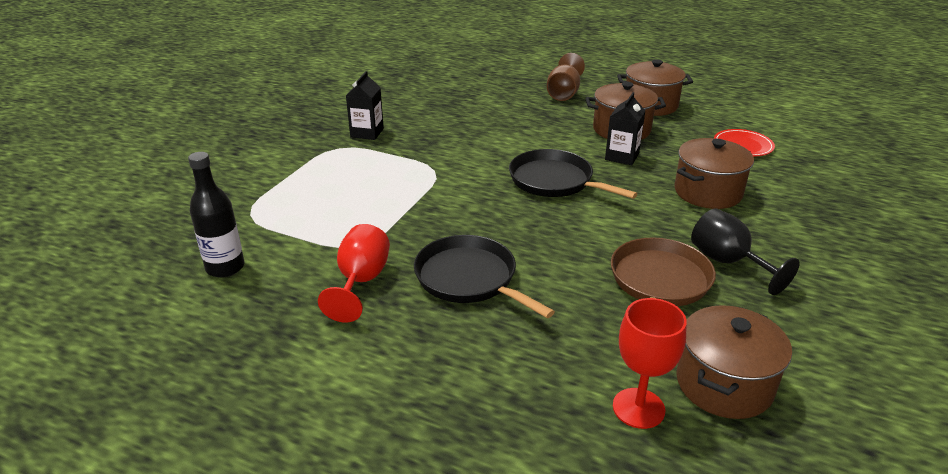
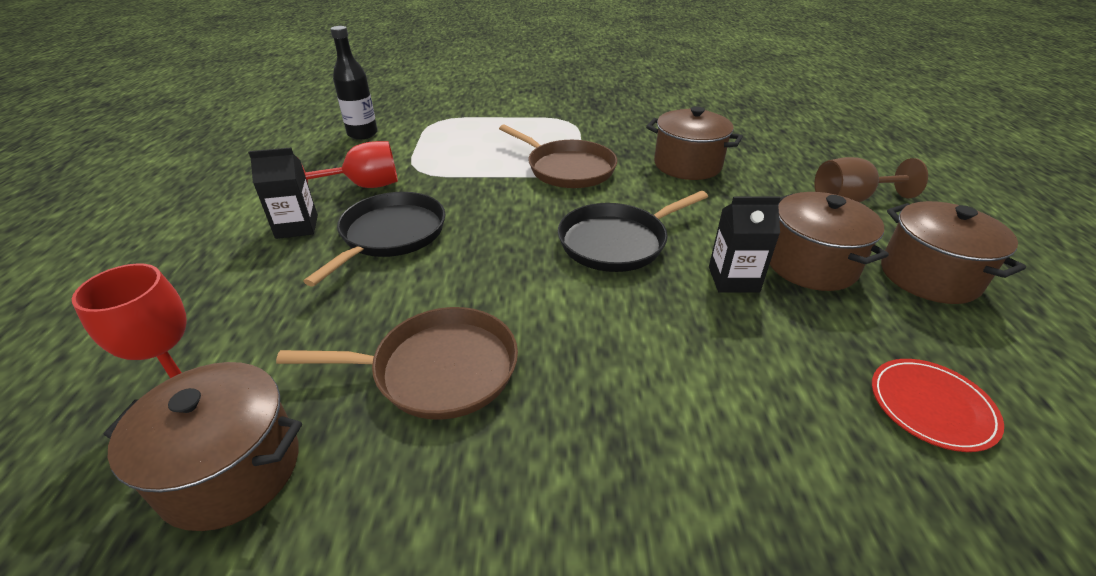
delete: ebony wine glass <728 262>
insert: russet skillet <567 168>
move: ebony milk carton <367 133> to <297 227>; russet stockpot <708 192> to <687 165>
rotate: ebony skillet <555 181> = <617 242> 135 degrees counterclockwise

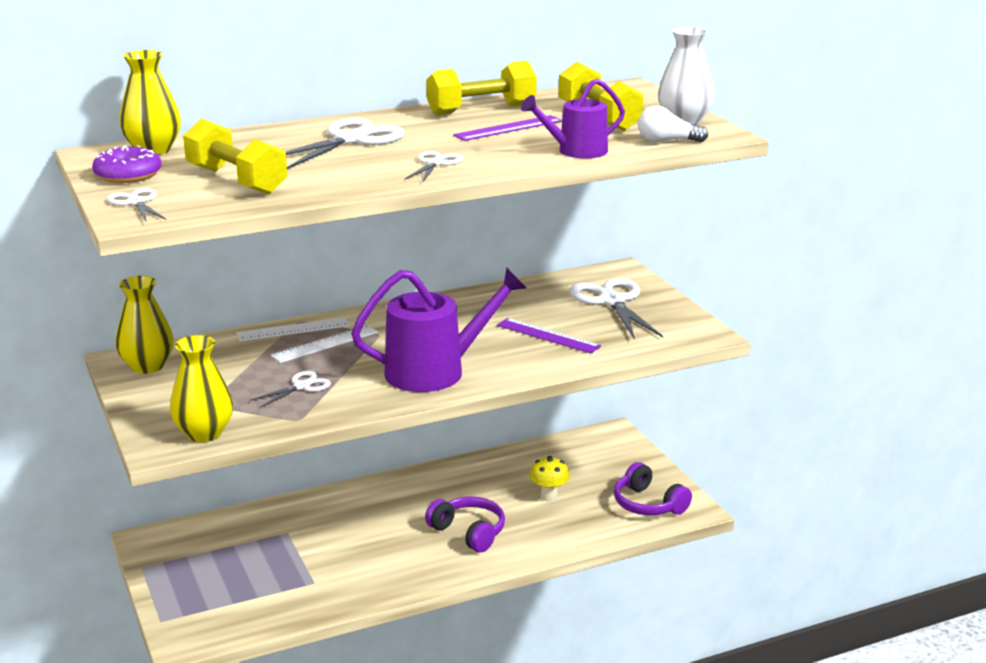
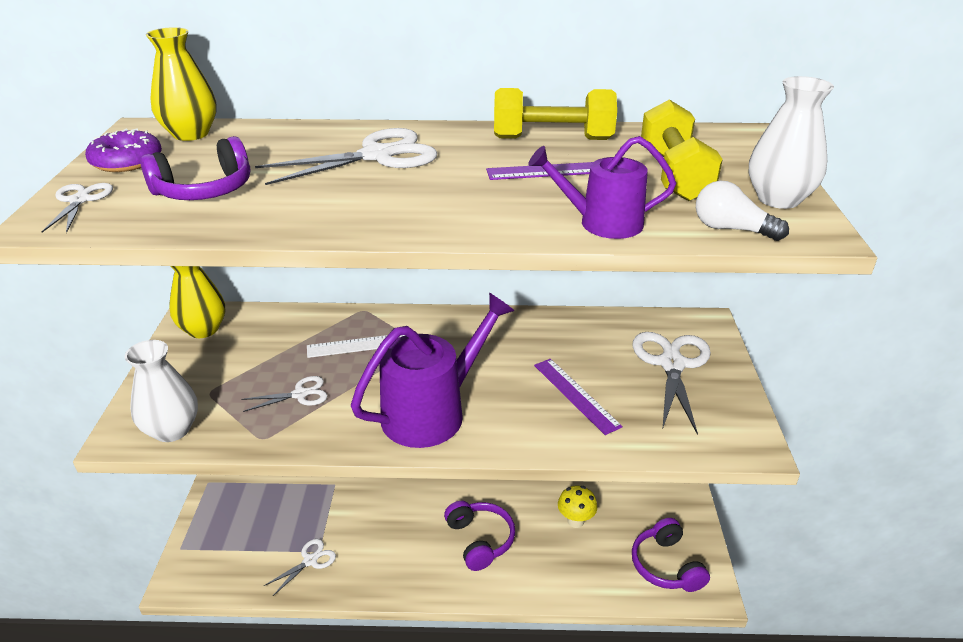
delete: snow-white ruler <293 329>
move: snow-white scissors <435 163> to <310 560>
replace: bright yellow free weight <236 180> to purple headphones <204 190>
recolor: bright yellow vase <204 433> to snow-white vase <172 430>
rotate: purple watering can <435 371> = <432 412> 45 degrees counterclockwise

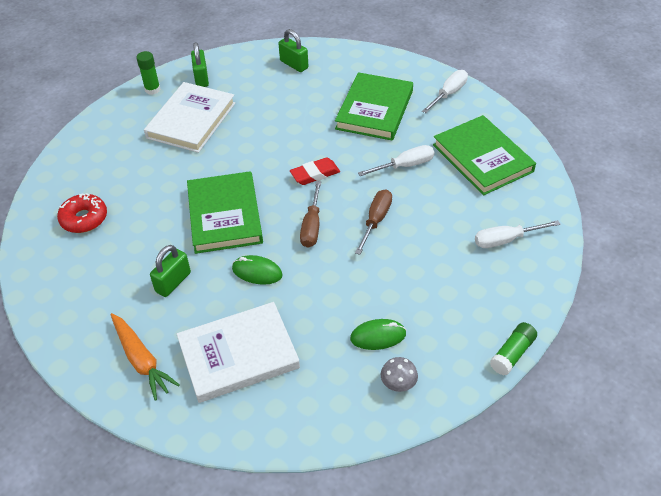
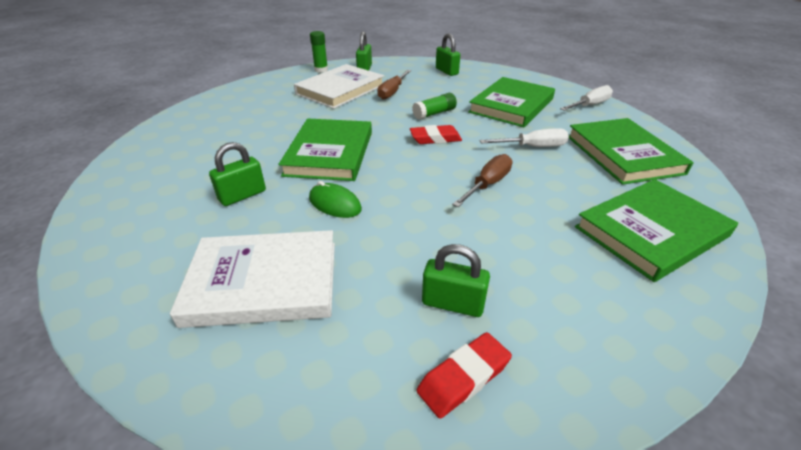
delete: crimson doughnut <84 219>; orange-coloured toy carrot <141 360>
move: russet hand screwdriver <312 226> to <392 92>; green glue stick <512 354> to <434 113>
replace: green mouse <378 336> to green small lock <453 303>; ash-grey fungus <398 383> to crimson eraser <463 377>; snow-white hand screwdriver <506 240> to green book <651 231>

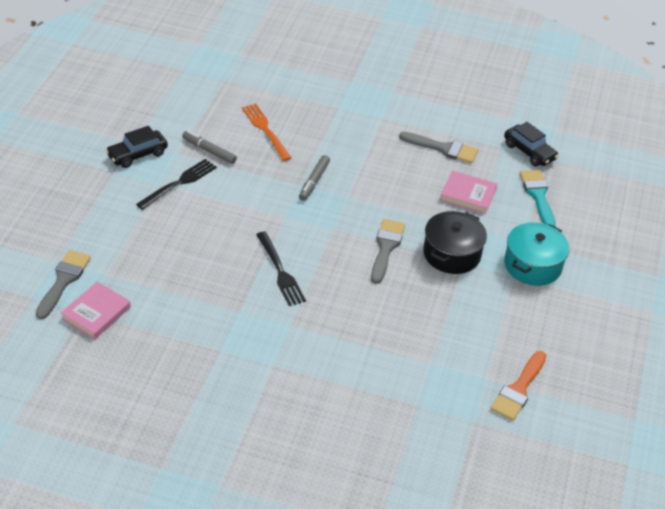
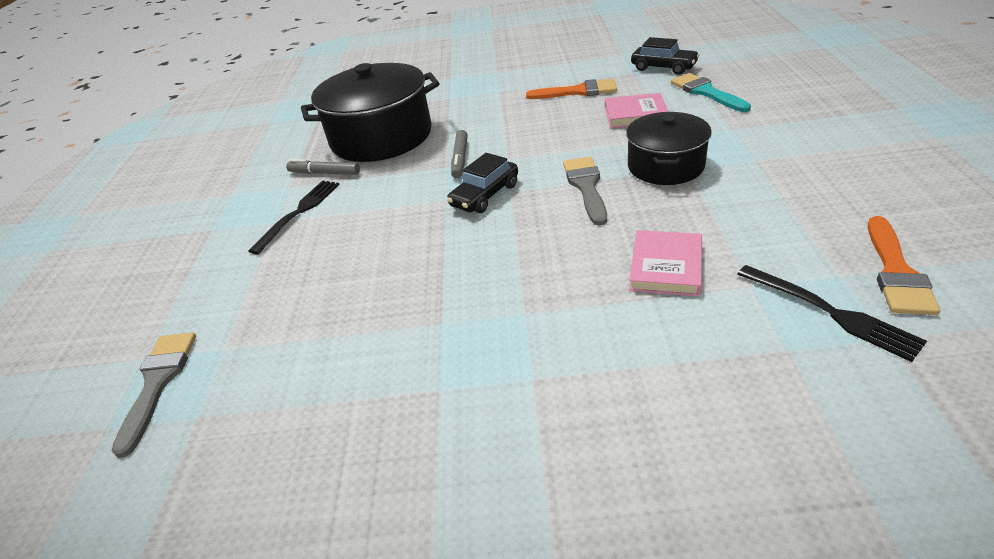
delete: teal stockpot <533 265>
move: rose-pink book <96 313> to <666 267>; ebony toy car <137 155> to <485 195>; ebony fork <280 271> to <830 312>
replace: orange-coloured fork <265 130> to ebony stockpot <381 137>
recolor: ash-grey paintbrush <443 148> to orange-coloured paintbrush <578 91>

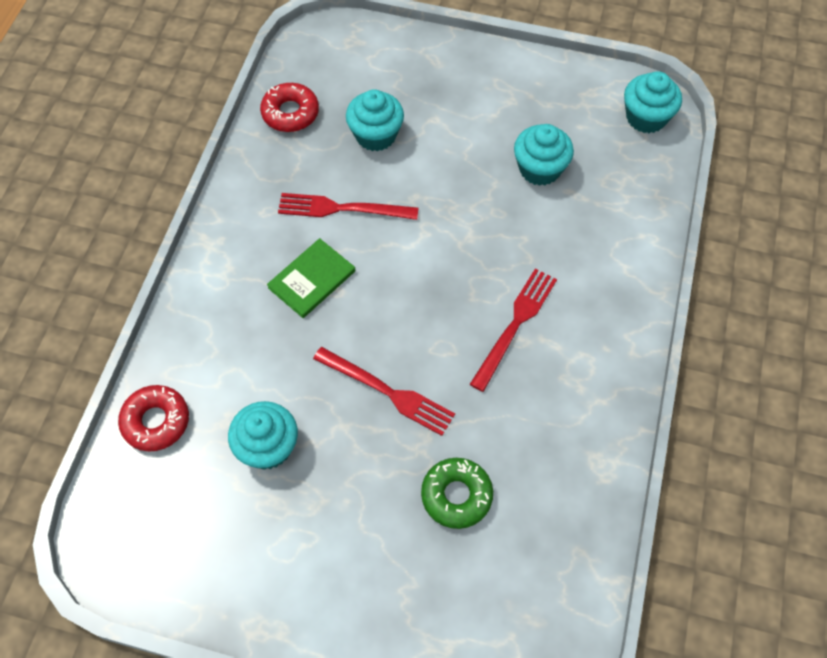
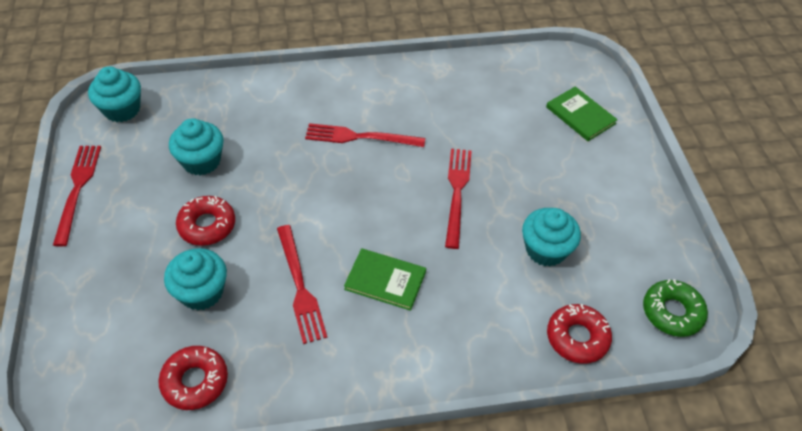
insert: crimson fork <78 189>; crimson doughnut <207 225>; green book <580 115>
move: green doughnut <456 495> to <672 312>

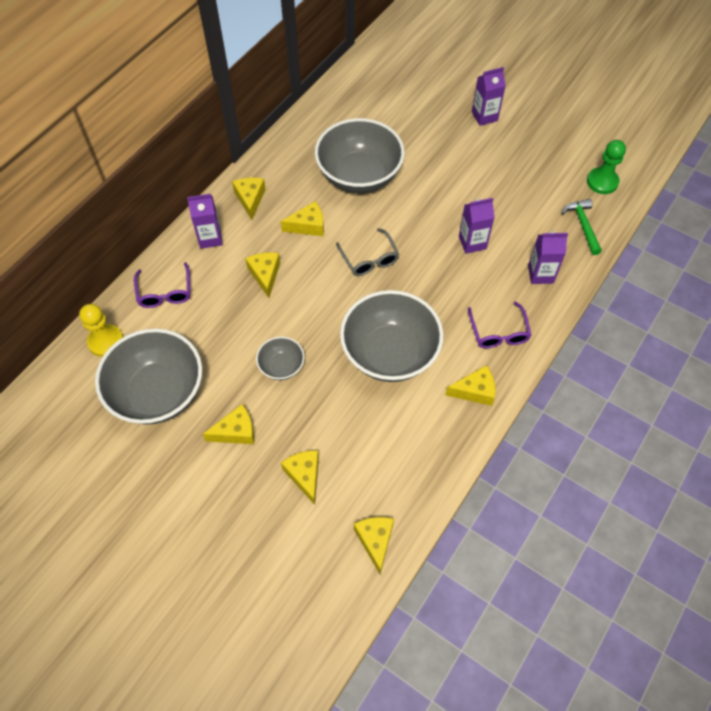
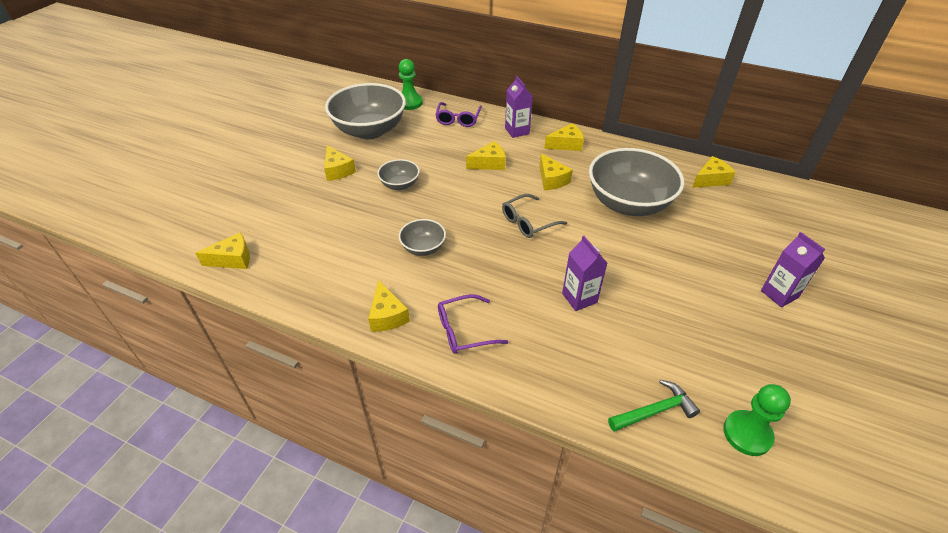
delete: purple milk carton <540 274>
move: bright yellow cheese <304 475> to <710 179>
recolor: bright yellow game pawn <106 341> to green game pawn <409 103>
rotate: purple glasses <165 292> = <458 119> 60 degrees counterclockwise
resize: ash-grey serving bowl <390 353> = <423 248> x0.48

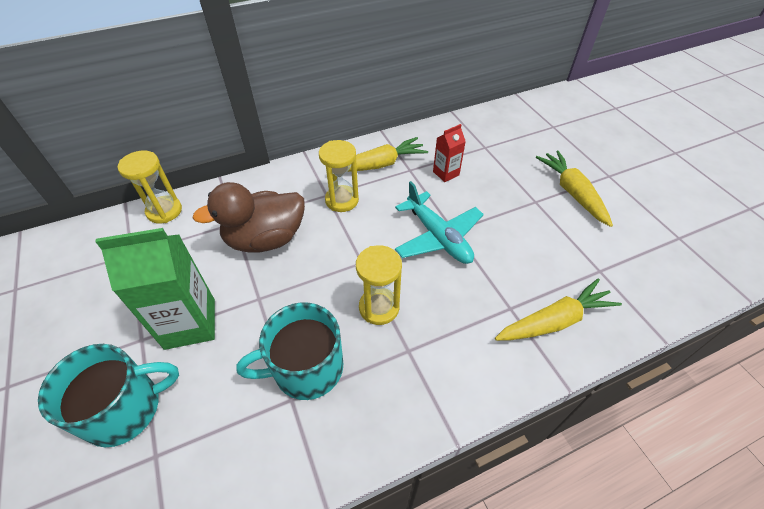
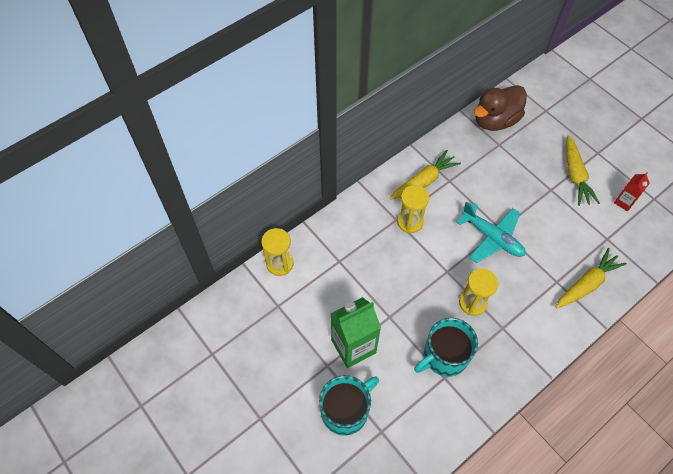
move: russet duck <265 239> to <495 120>; crimson milk carton <446 173> to <624 202>
rotate: bright yellow toy carrot <572 193> = <575 175> 150 degrees counterclockwise

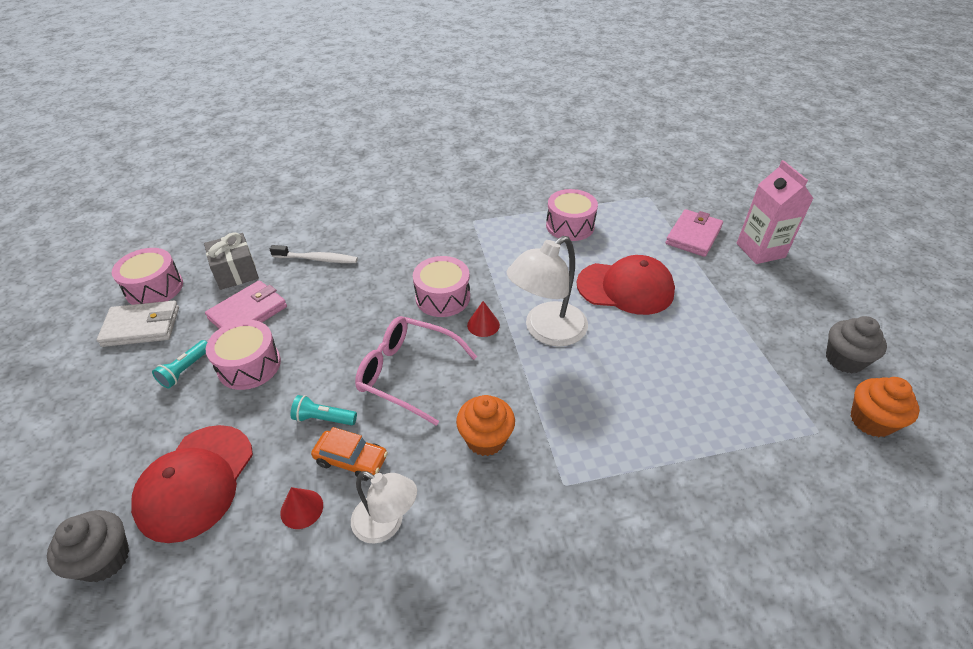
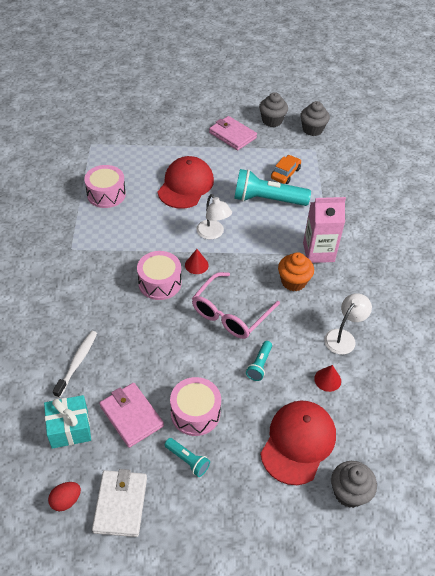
insert: teal flashlight <267 200>
move: orange-coloured toy car <351 459> to <285 173>; rose-pink card wallet <693 236> to <232 135>; rose-pink milk carton <760 250> to <318 252>
replace: rose-pink snare drum <154 288> to crimson egg <66 500>
recolor: ash-grey wrapped gift <236 272> to teal wrapped gift <69 428>; orange-coloured fairy cake <871 421> to ash-grey fairy cake <312 130>
rotate: crimson baseball cap <196 482> = <298 442> 90 degrees counterclockwise
resize: snow-white desk lamp <546 331> = <213 234> x0.63

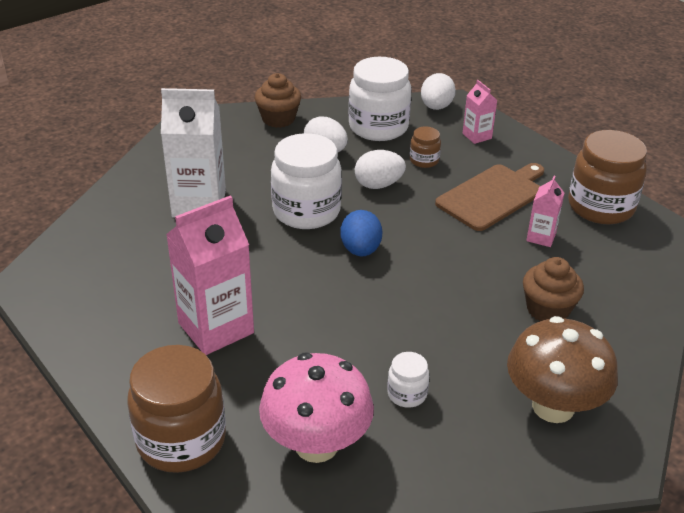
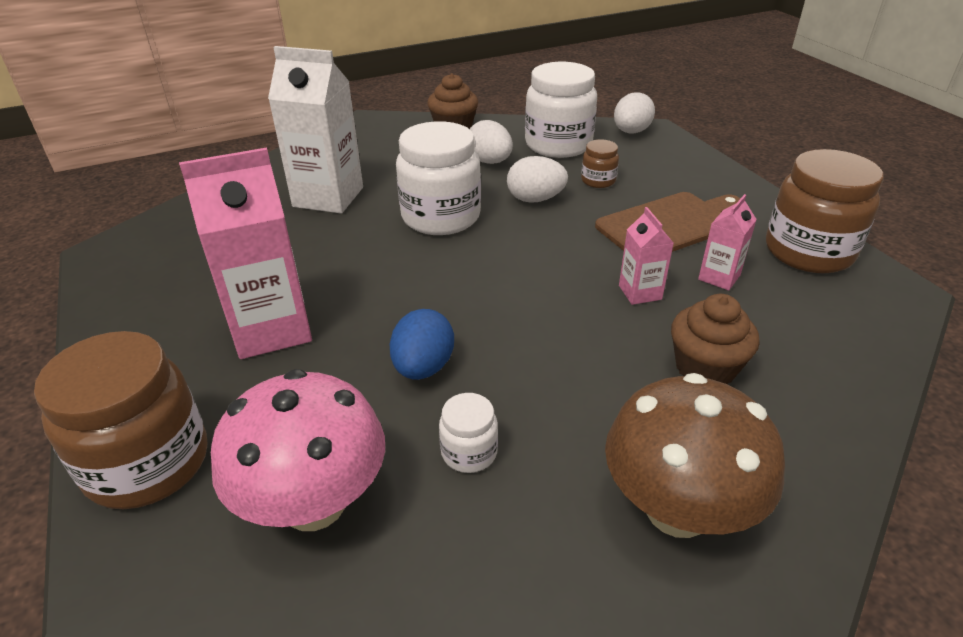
move: cobalt egg <360 250> to <423 367>; rose-pink milk carton <477 136> to <640 292>

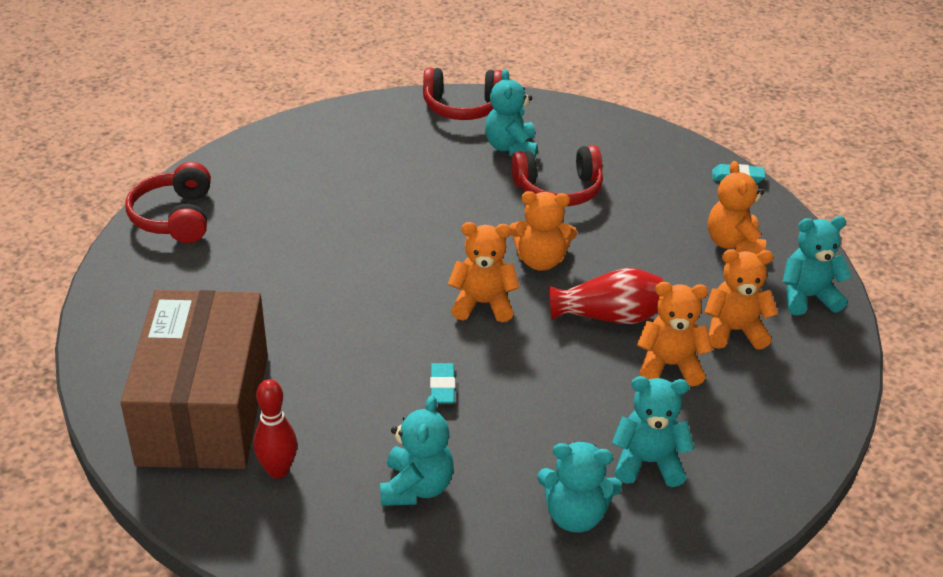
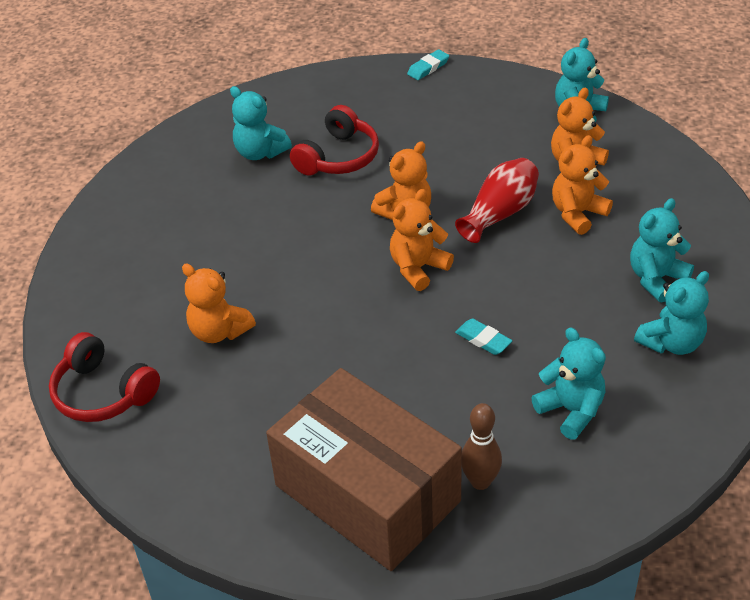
delete: crimson headphones <462 107>
move: orange-coloured teddy bear <733 244> to <219 331>
recolor: crimson bowling pin <278 470> to russet bowling pin <480 481>

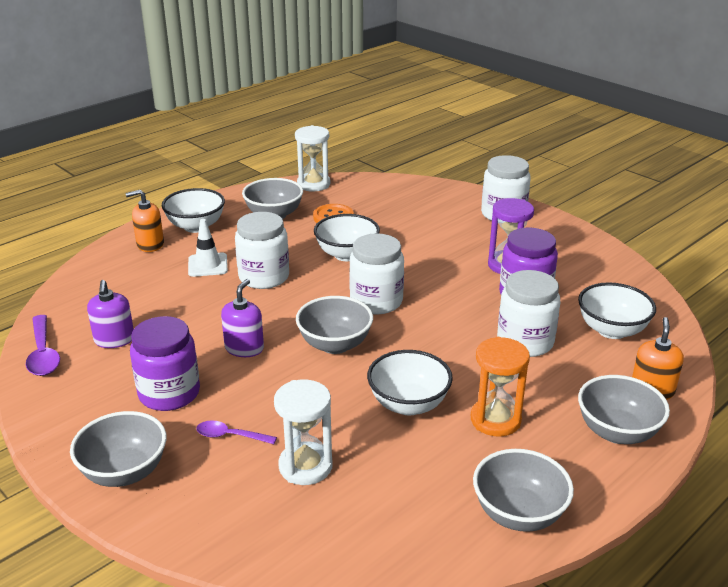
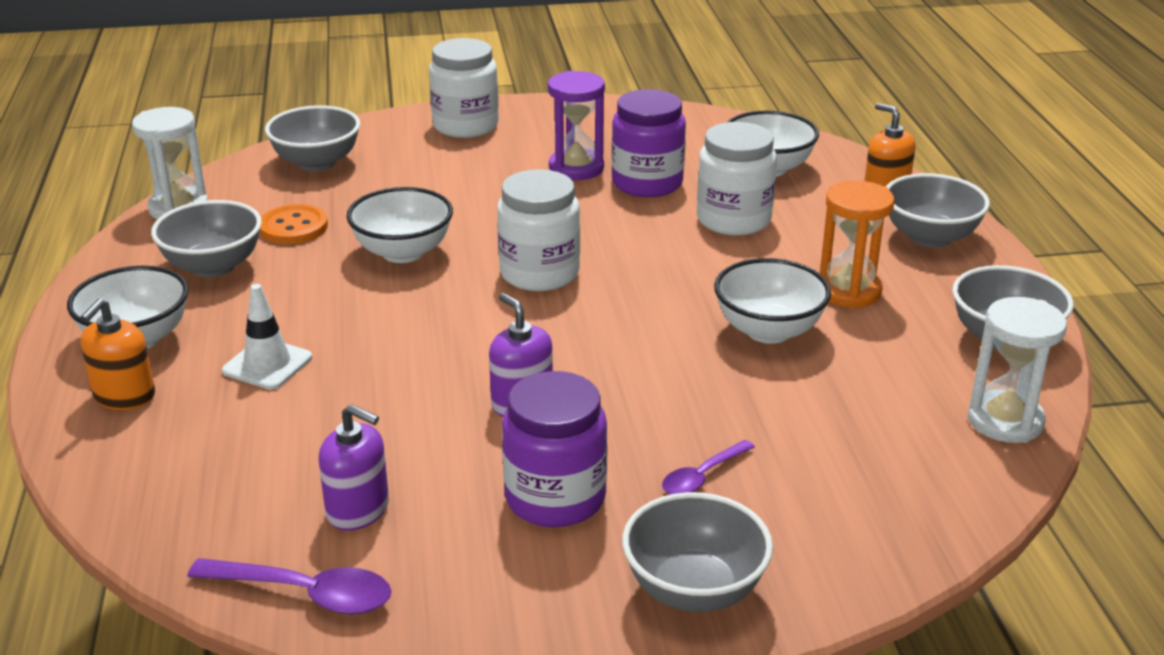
delete: snow-white jar <264 277>
move: snow-white sandglass <305 466> to <1005 421>; ash-grey serving bowl <335 344> to <317 163>

